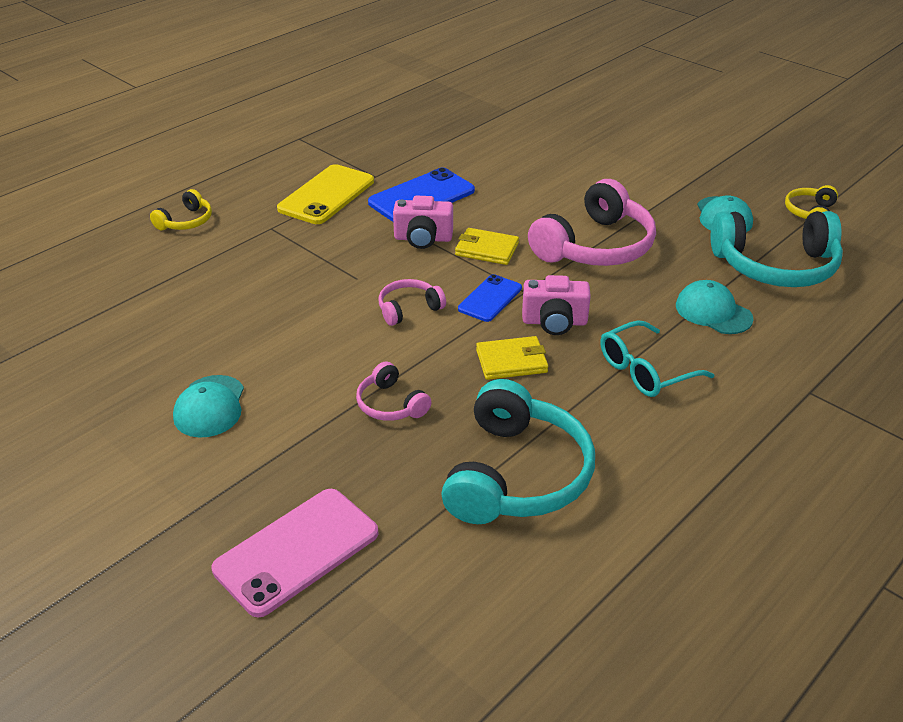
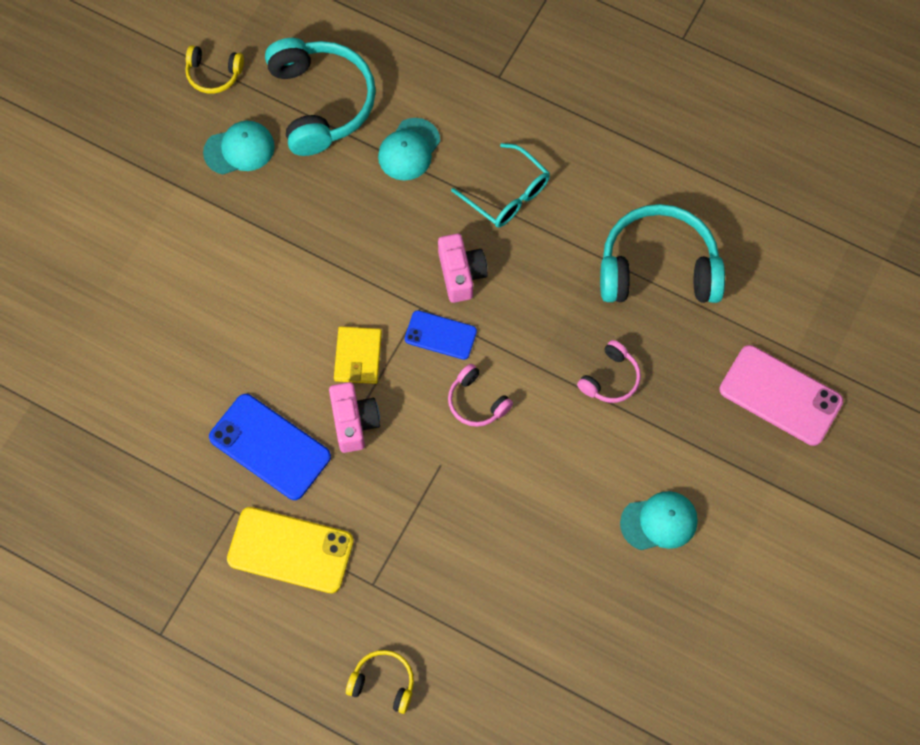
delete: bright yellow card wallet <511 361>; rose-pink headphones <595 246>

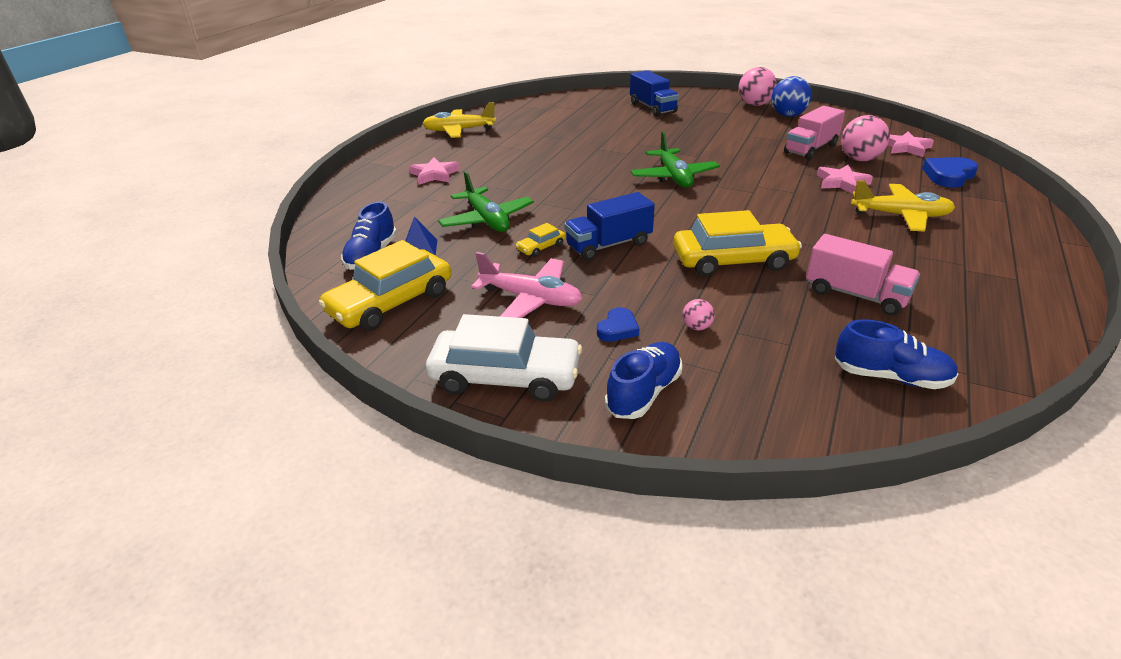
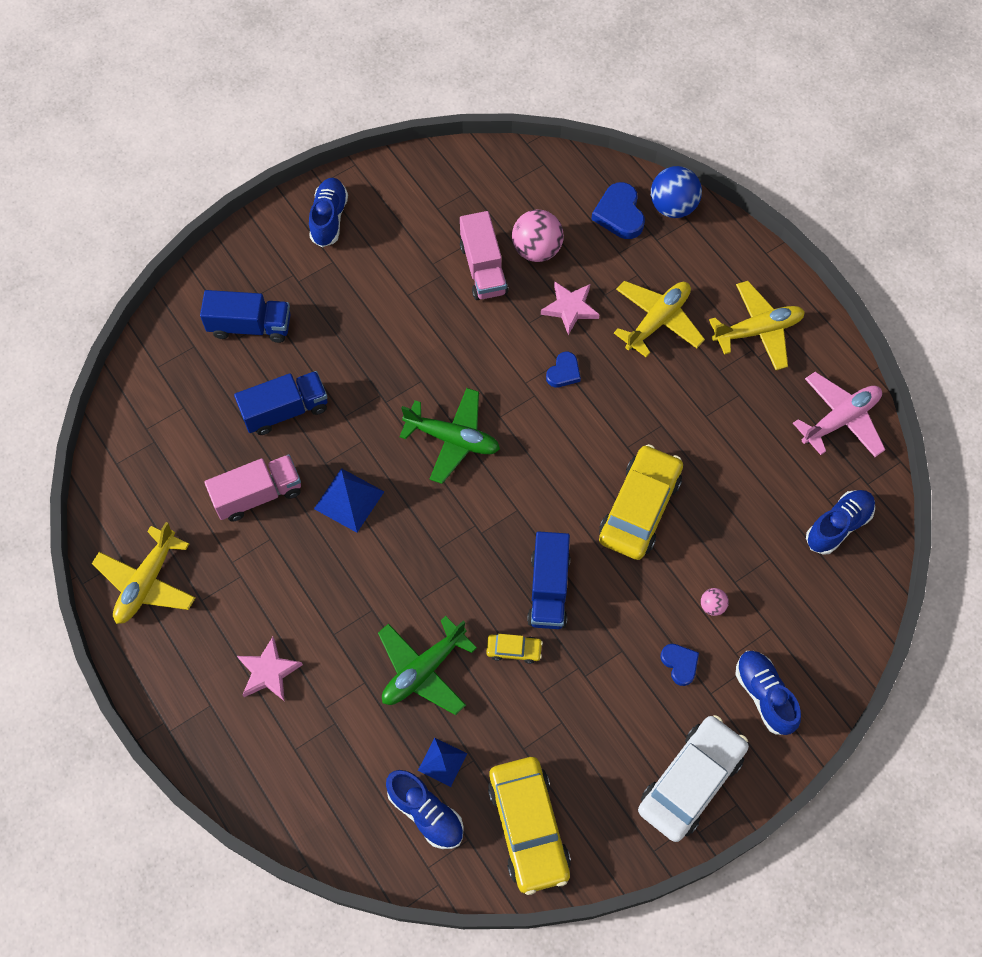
delete: rose-pink star <906 147>
insert: cobalt toy truck <285 410>; cobalt pyramid <349 500>; cobalt heart shape <563 372>; bright yellow plane <757 331>
move: rose-pink plane <531 299> to <840 420>; cobalt play ball <788 115> to <673 207>; rose-pink toy truck <855 295> to <258 495>
replace: rose-pink play ball <754 105> to cobalt shoe <329 218>
rotate: green plane <487 220> = <423 670> 135 degrees clockwise; bright yellow toy car <541 247> = <514 650> 75 degrees counterclockwise

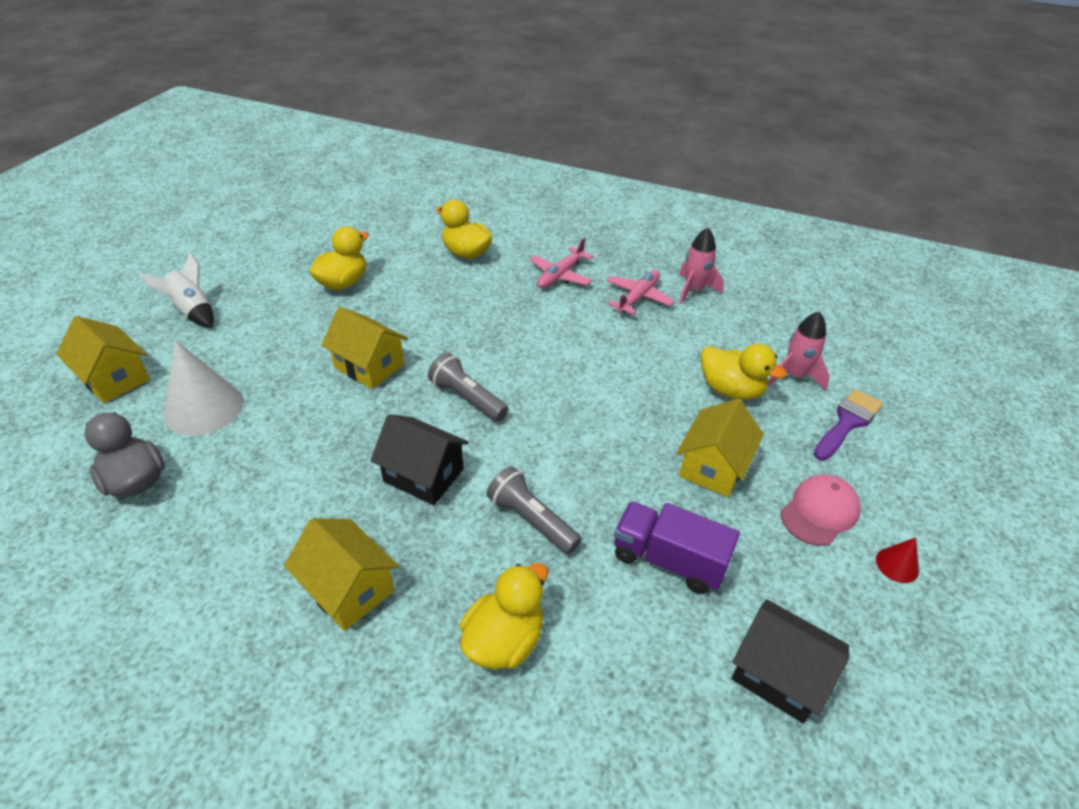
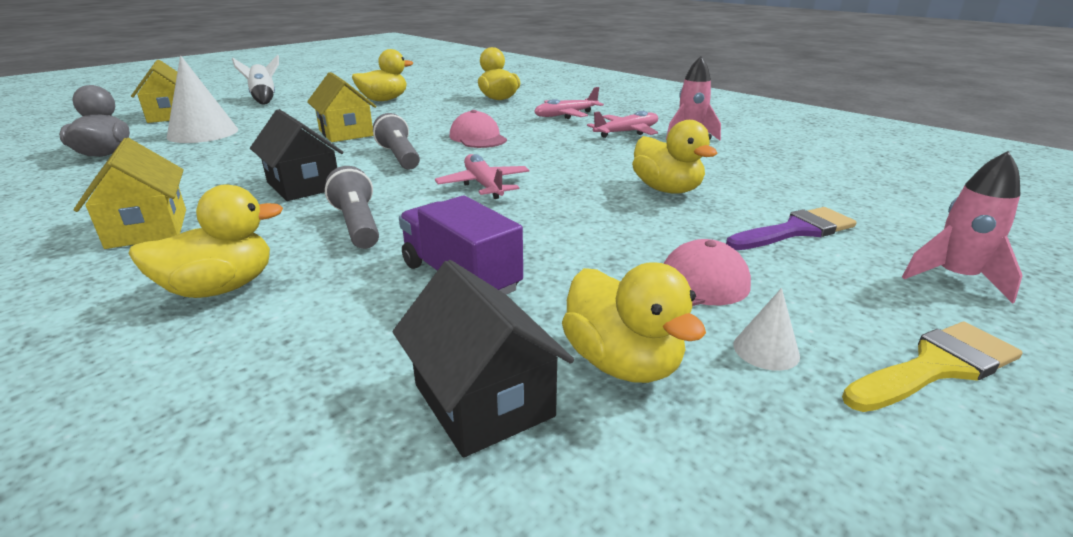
delete: bright yellow house <713 467>
insert: rose-pink plane <484 185>; rose-pink baseball cap <478 138>; bright yellow duck <622 363>; bright yellow paintbrush <935 367>
move: rose-pink toy rocket <795 376> to <955 278>
recolor: crimson cone <897 565> to snow-white cone <766 350>

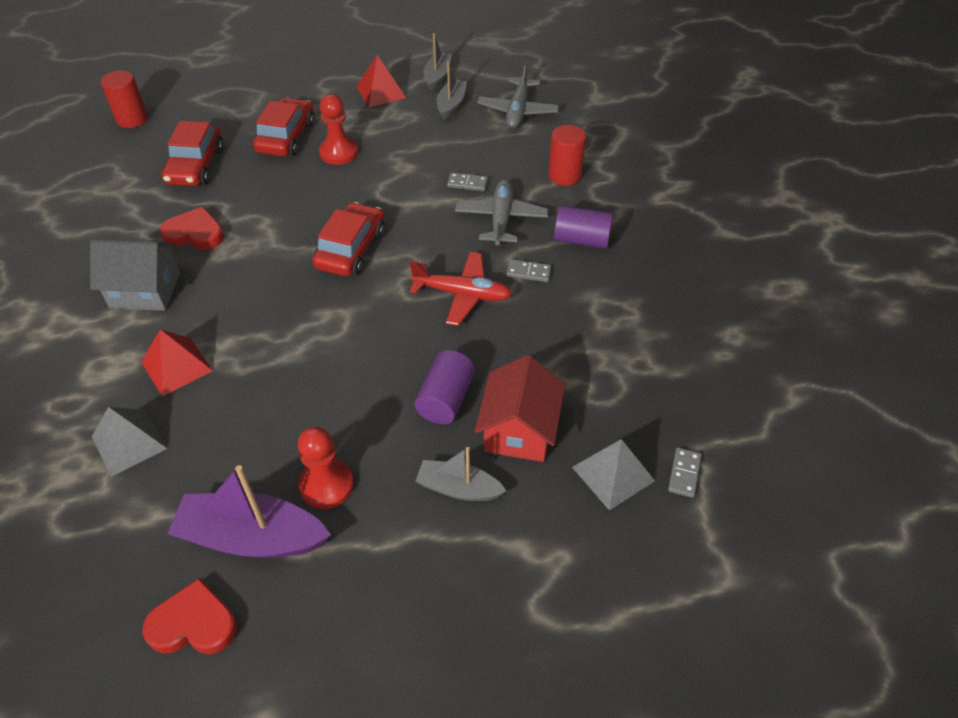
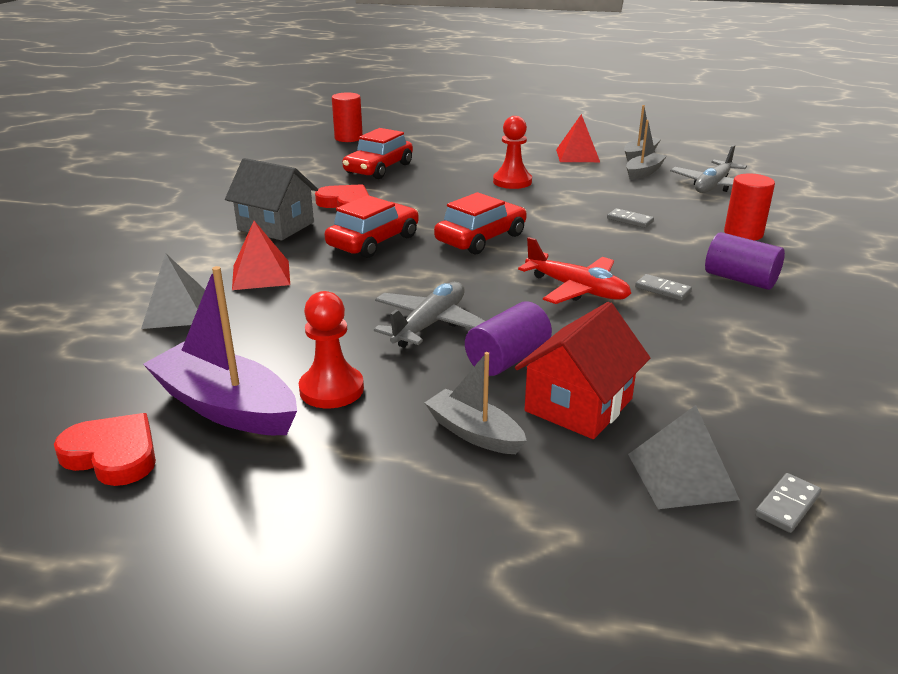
move: crimson toy car <286 137> to <373 241>; ash-grey plane <501 219> to <429 324>

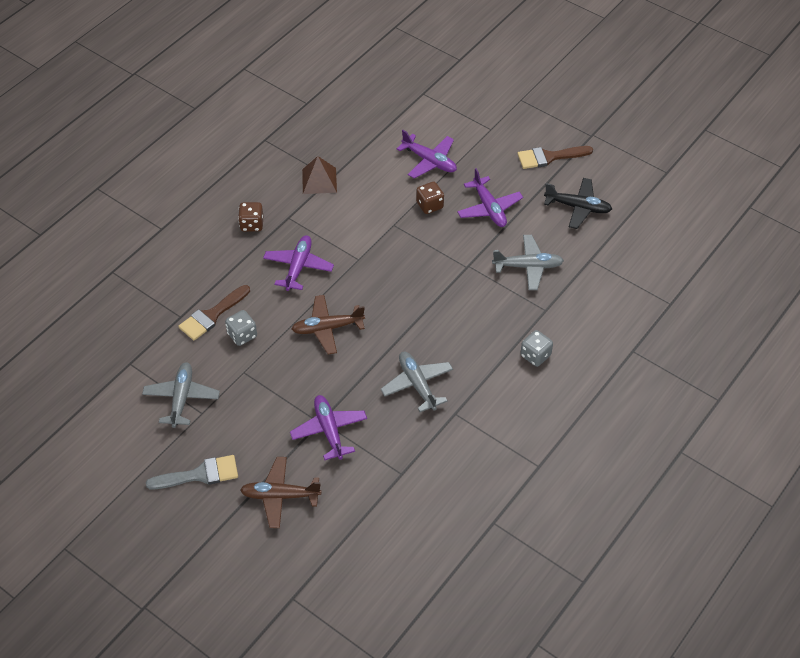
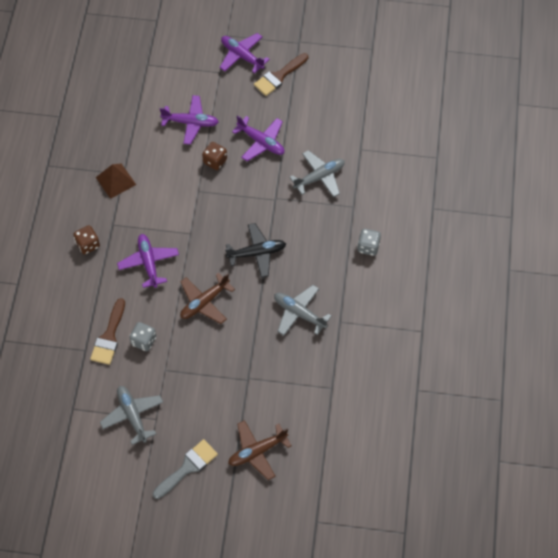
move: purple plane <329 430> to <242 56>; ebony plane <578 207> to <257 253>

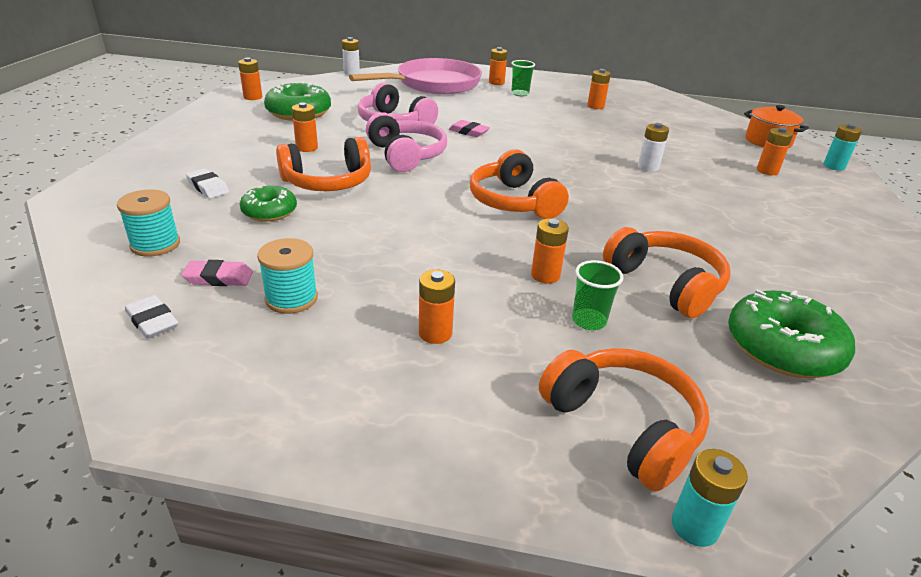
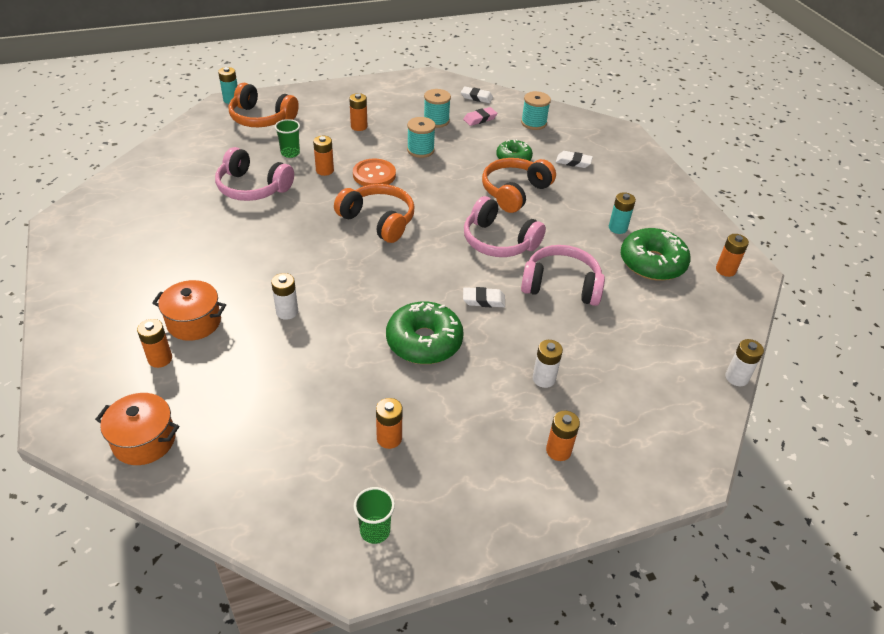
delete: orange-coloured AA battery <307 148>; rose-pink skillet <434 84>
insert: orange-coloured stockpot <194 322>; orange-coloured sewing button <374 175>; teal bobbin <420 150>; snow-white AA battery <544 379>
move: green beaker <520 93> to <375 531>; green doughnut <782 348> to <424 341>; teal AA battery <833 166> to <617 228>
recolor: rose-pink eraser <468 132> to snow-white eraser <483 300>; orange-coloured headphones <666 283> to rose-pink headphones <252 188>

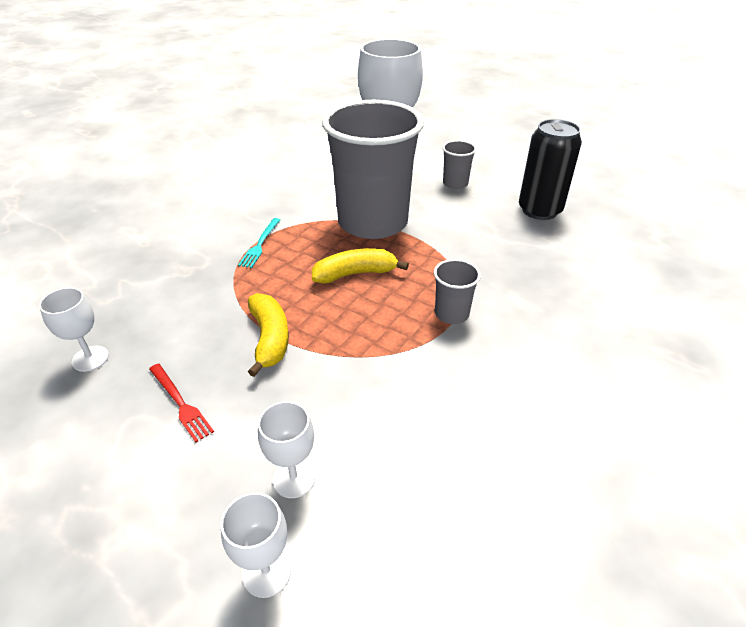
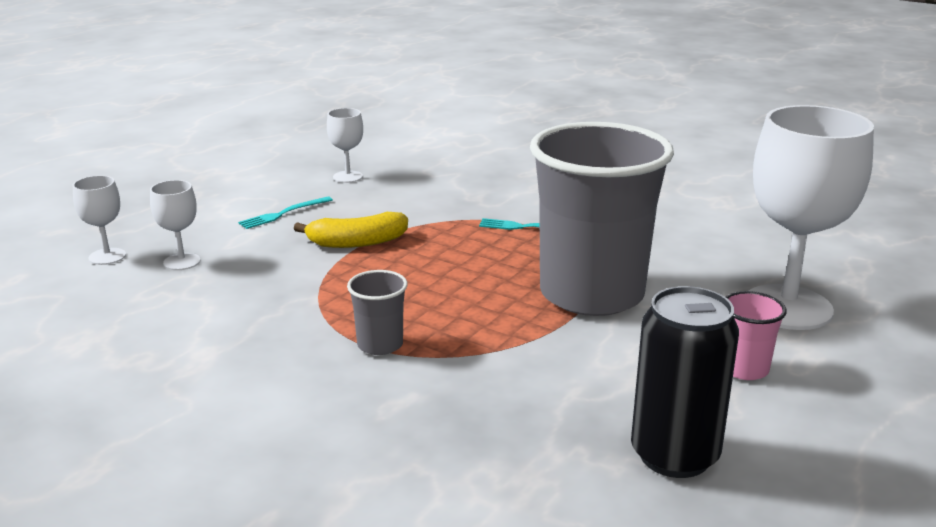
delete: bright yellow toy banana <355 274>
recolor: crimson fork <180 403> to teal fork <283 214>; ash-grey beaker <455 183> to rose-pink beaker <744 369>

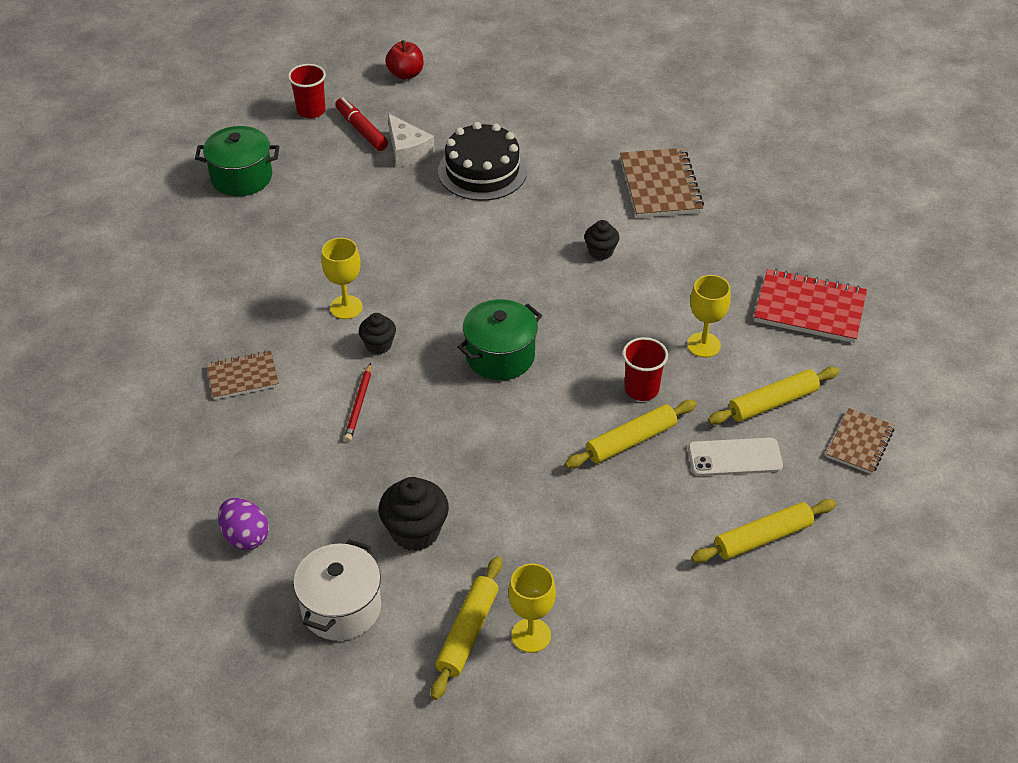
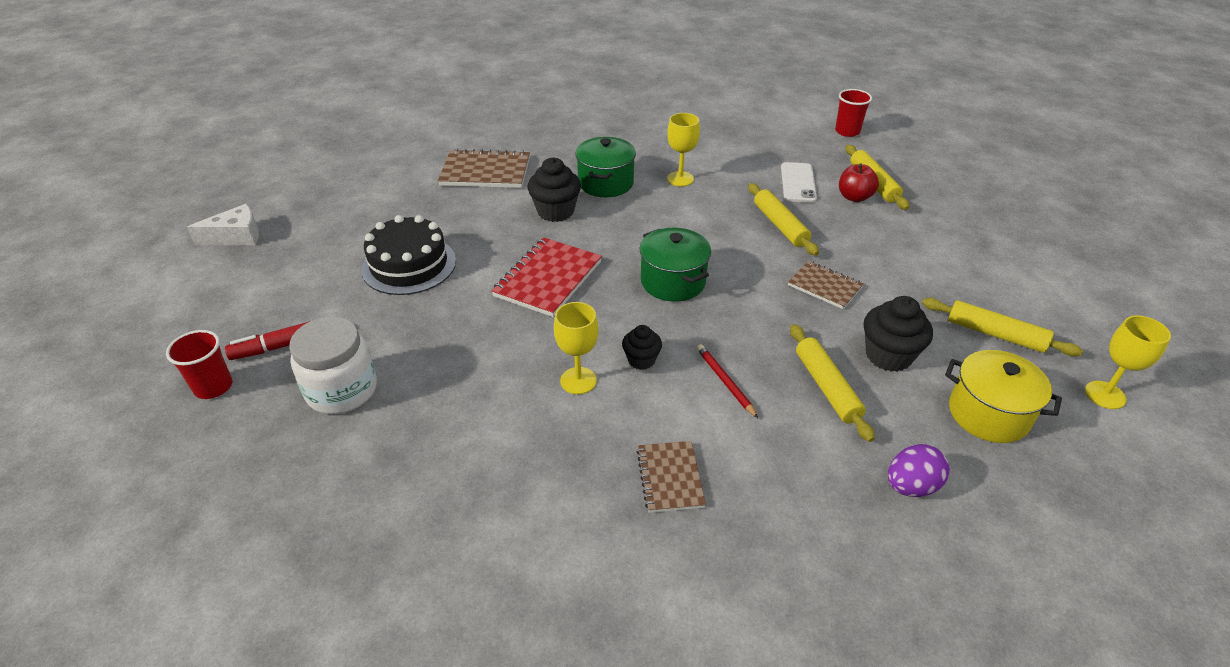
insert: snow-white jar <342 390>
move: green stockpot <241 177> to <605 183>; crimson apple fruit <405 74> to <854 197>; snow-white cheese <407 151> to <236 236>; bright yellow wine glass <531 635> to <1105 395>; crimson beaker <641 389> to <847 131>; bright yellow dough roller <772 402> to <826 387>; crimson notebook <809 308> to <548 279>; russet notebook <859 443> to <825 286>
recolor: snow-white stockpot <341 608> to bright yellow stockpot <988 414>
rotate: crimson wooden pencil <359 405> = <725 381> 135 degrees counterclockwise
resize: ebony fairy cake <600 252> = <555 211> x1.66

